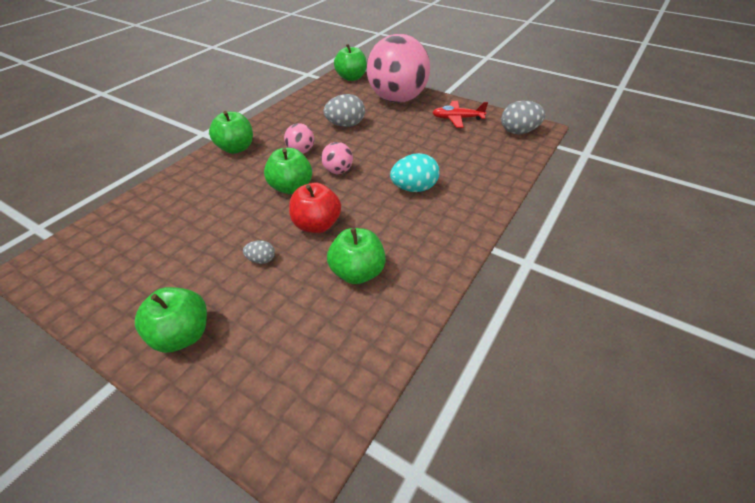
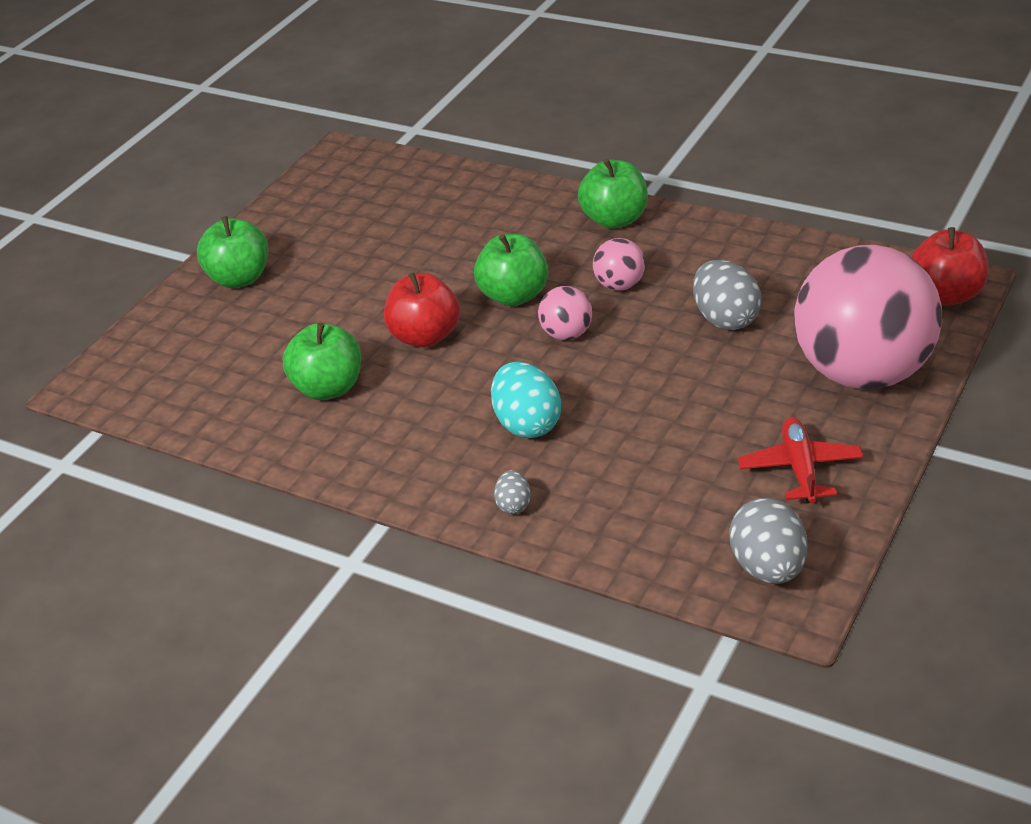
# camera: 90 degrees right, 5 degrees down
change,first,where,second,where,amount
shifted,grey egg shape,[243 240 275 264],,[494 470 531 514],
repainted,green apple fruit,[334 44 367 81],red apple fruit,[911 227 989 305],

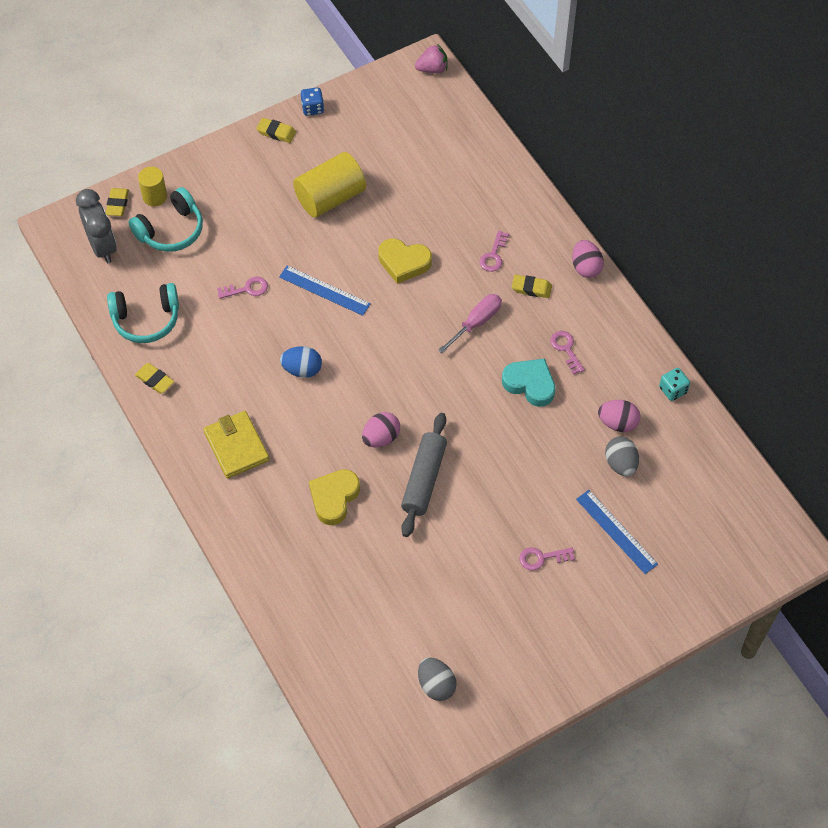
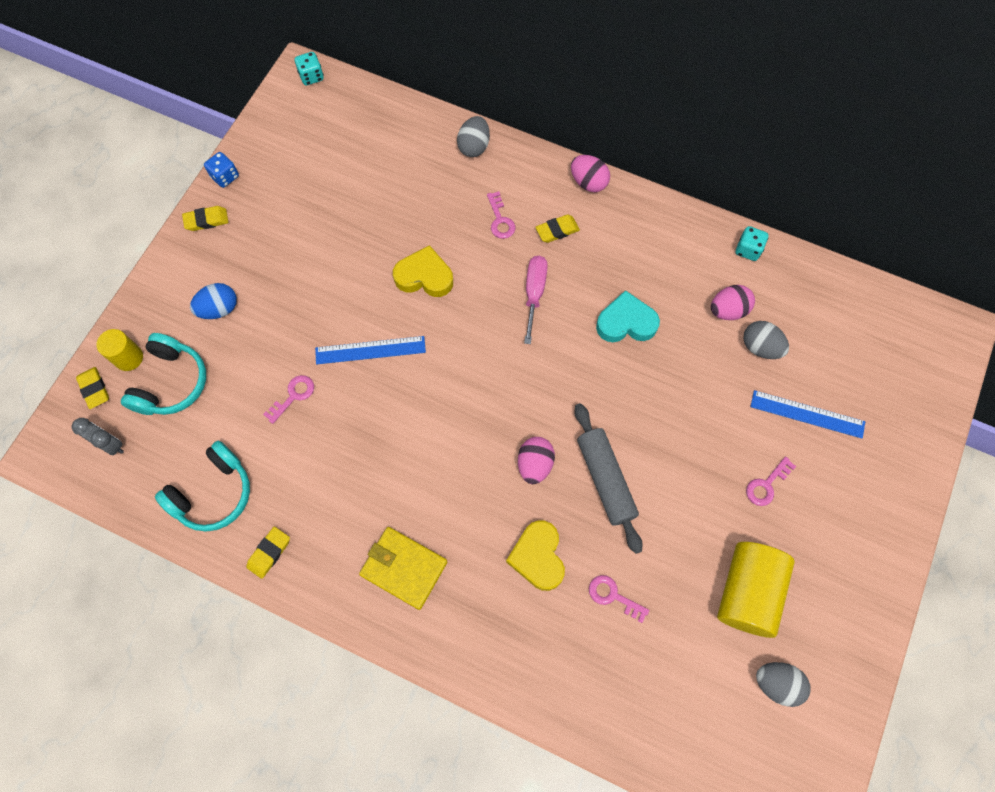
# camera: 35 degrees left, 10 degrees up
change,first,where,second,where,amount
scaled,grey bedside clock,[76 189 117 263],,[72 418 124 455],x0.61
shifted,cobalt egg shape,[280 346 322 378],,[190 283 237 319],
rotated,golden pencil eraser,[135 363 174 394],,[246 527 290 579],60 degrees counterclockwise
swapped,rose-pink berry,[415 44 448 73],teal game die,[295 52 324 86],
rotated,golden heart shape,[378 238 432 284],,[393 245 453 297],150 degrees counterclockwise
new,,,grey egg shape,[457 116 490 157],
shifted,rose-pink key,[550 331 585 375],,[589 575 650 623],
shifted,golden cylinder,[293 152 366 218],,[717 542 795 638],

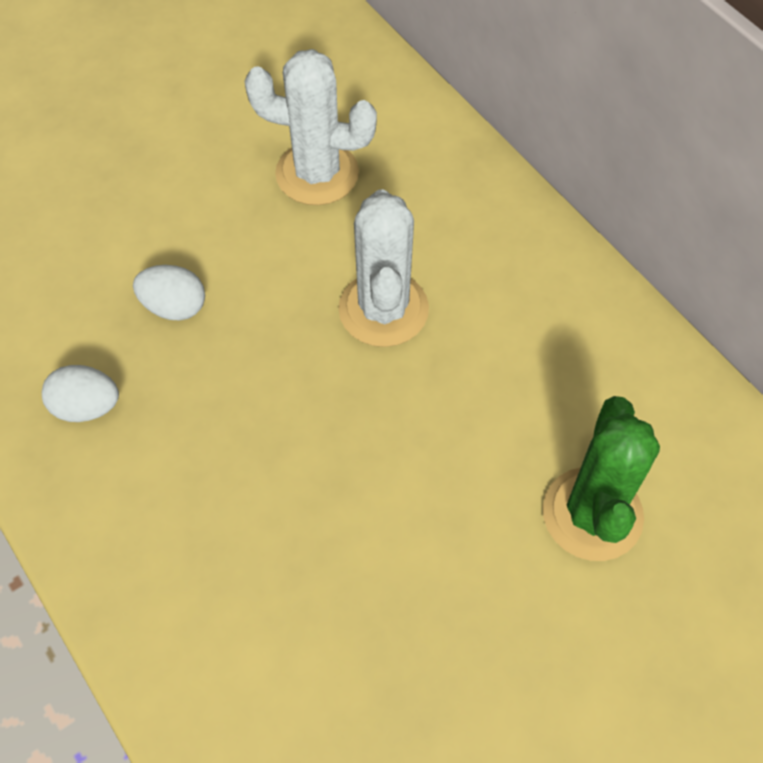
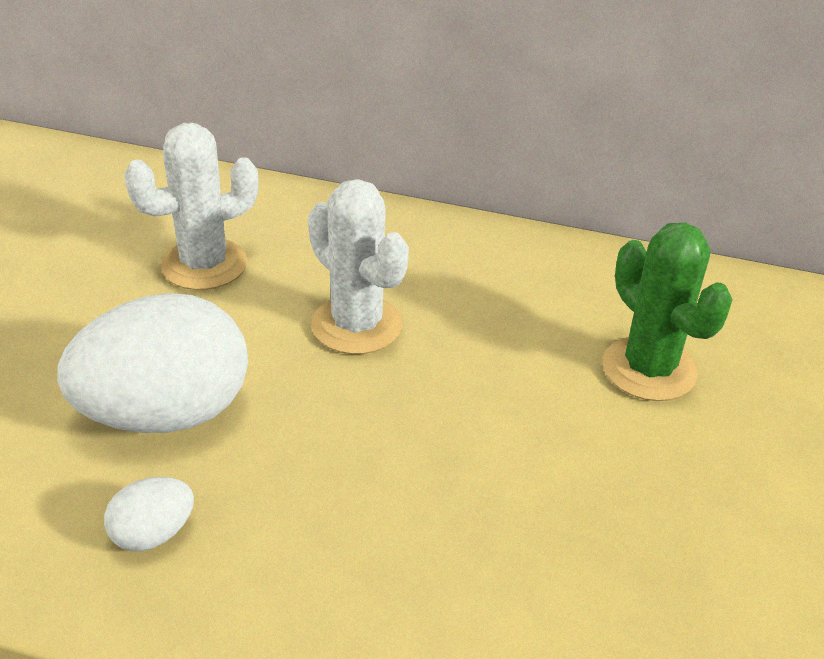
# camera: 40 degrees left, 20 degrees down
change,first,where,second,where,amount
scaled,snow-white egg shape,[133 265 205 320],,[57 293 248 433],x2.24

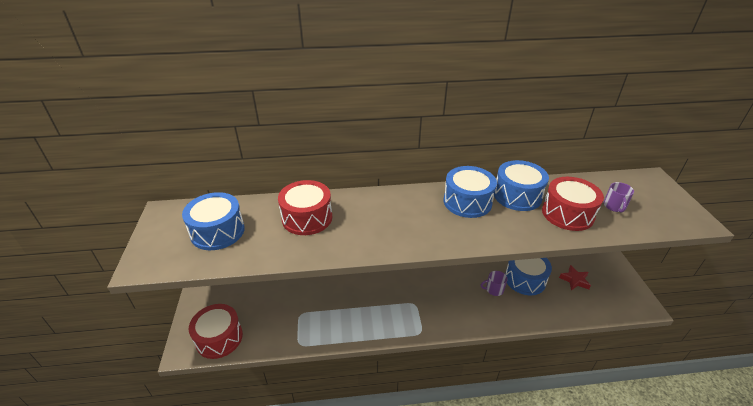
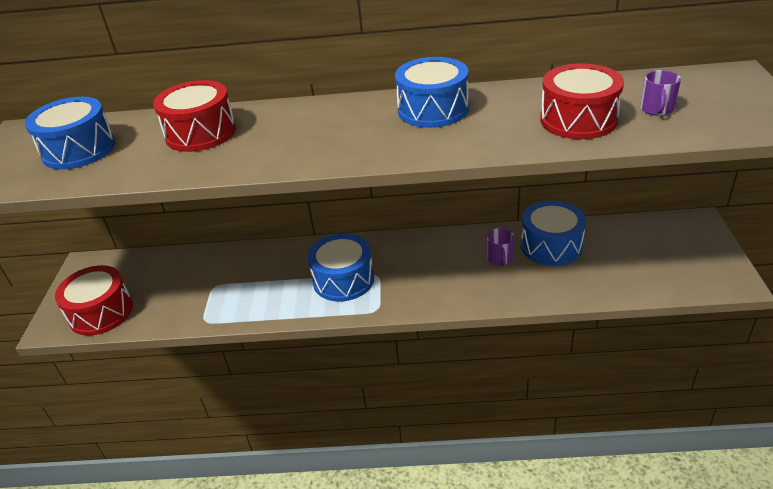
# camera: 10 degrees right, 0 degrees up
change,first,where,second,where,amount
shifted,cobalt snare drum,[494 160 549 211],,[308 233 374 302],
rotated,violet tea mug,[481 271 508 296],,[486 228 514 266],90 degrees counterclockwise
gone,red star,[559 265 591 291],,,

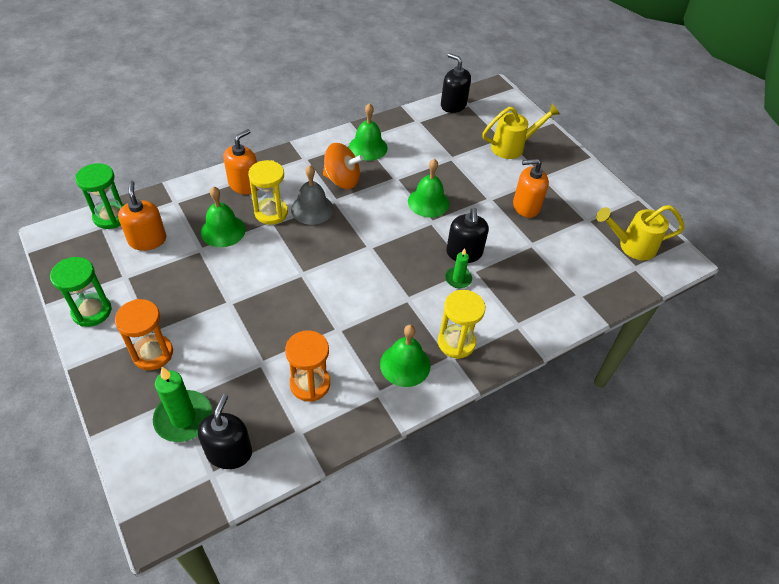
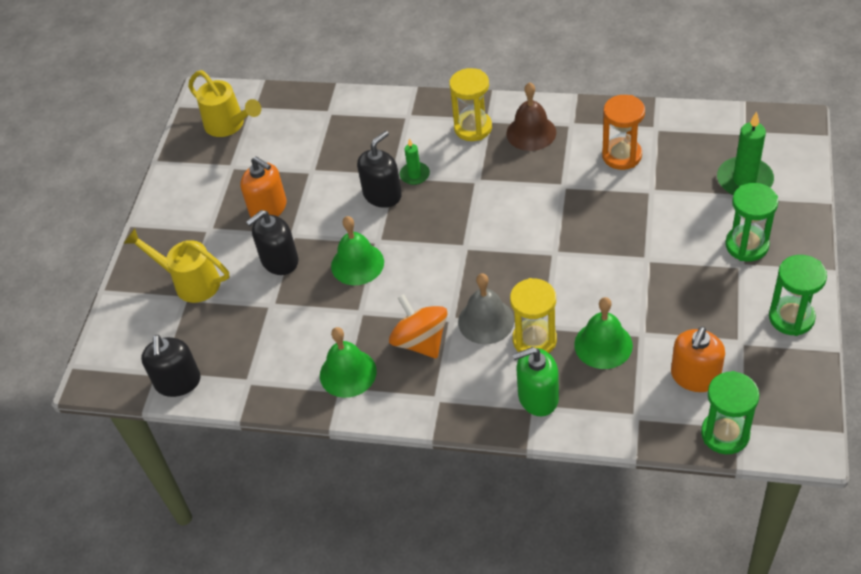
# camera: 130 degrees left, 0 degrees up
change,first,where,second,where,amount
shifted,ebony soap dispenser,[198 394 252 469],,[246 210 298 275],
repainted,green hand bell,[380 325 431 387],brown hand bell,[506 82 556 151],
repainted,orange soap dispenser,[223 129 258 195],green soap dispenser,[512 347 559 416],
repainted,orange hourglass,[115 299 173 370],green hourglass,[725 183 779 261],

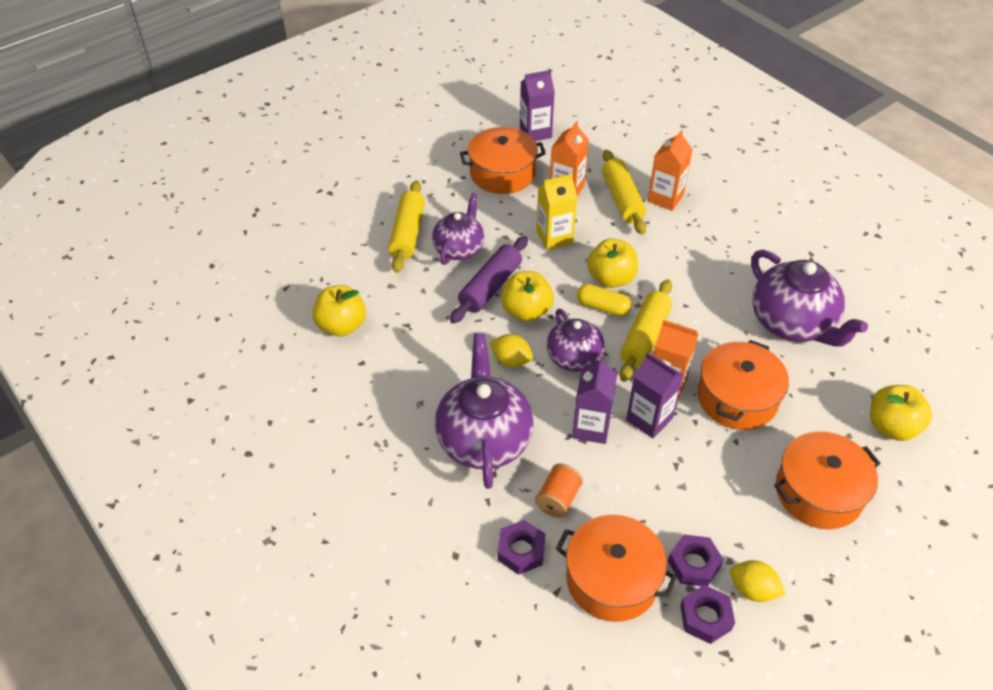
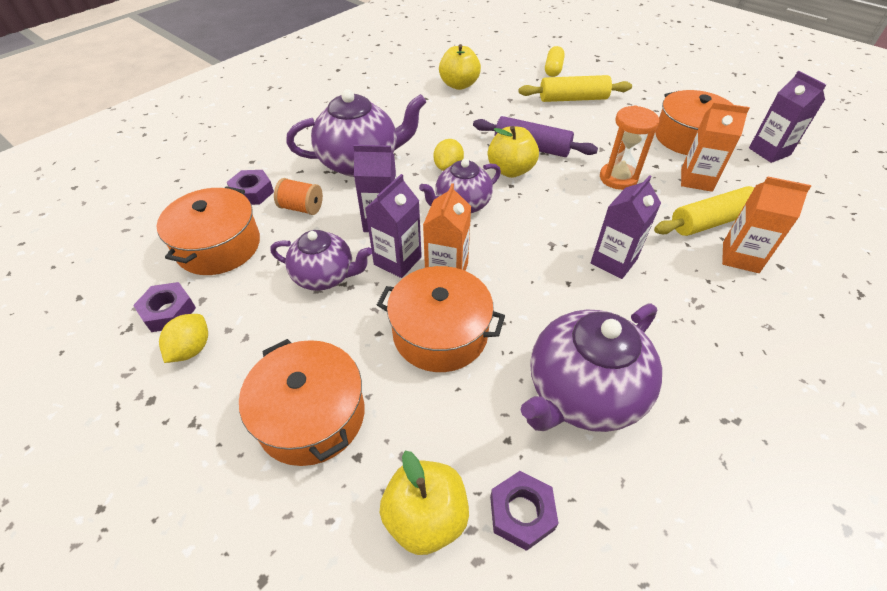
# camera: 80 degrees right, 0 degrees up
change,first,where,second,where,amount
shifted,violet china teapot,[432 193 484 265],,[270 230 373 291],
shifted,violet hex nut,[668 534 724 586],,[490 471 559 551],
shifted,golden pill,[577 284 632 316],,[545 46 565 77],
new,,,violet milk carton,[591 175 661 279],
swapped,golden milk carton,[536 174 577 250],orange hourglass,[600 105 659 190],
gone,golden apple fruit,[587 238 638 288],,,
gone,golden dough roller,[620 279 672 382],,,

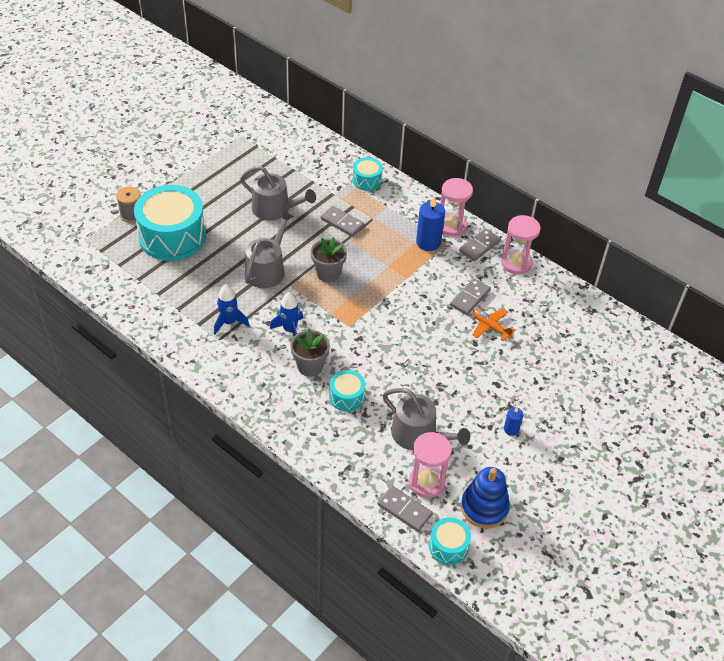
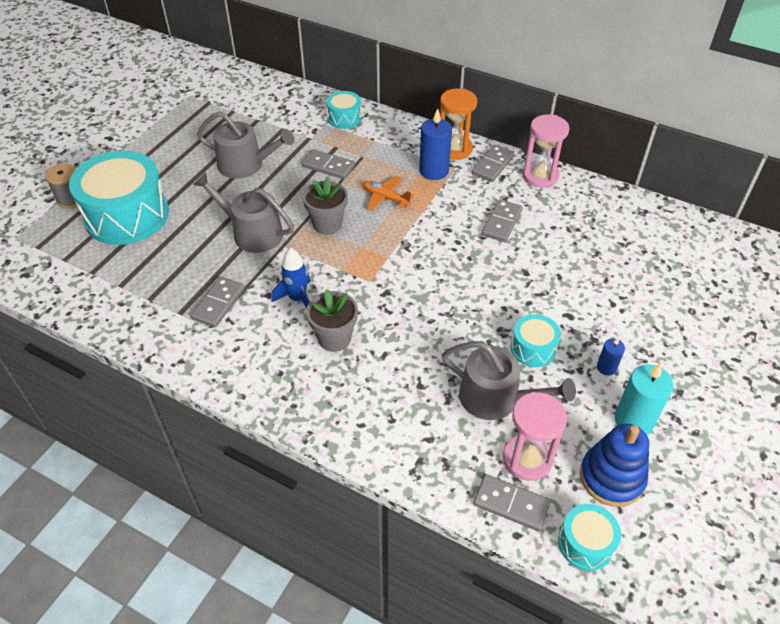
# camera: 10 degrees left, 0 degrees up
change,first,where,second,where,amount
swapped,cobalt spaceship,[214 284 250 334],grey domino,[191 277 245 327],
rotated,grey sprinkling can,[245 211 293 288],,[193 172 294 253],75 degrees counterclockwise
shifted,orange toy plane,[472 308 516 341],,[363 176 414 211],
repainted,rose-pink hourglass,[440 178 473 236],orange hourglass,[440 88 477 160],
shifted,teal snare drum,[329 370 366 412],,[511 314 561 367],
new,,,teal wax candle,[615 363 674 435],

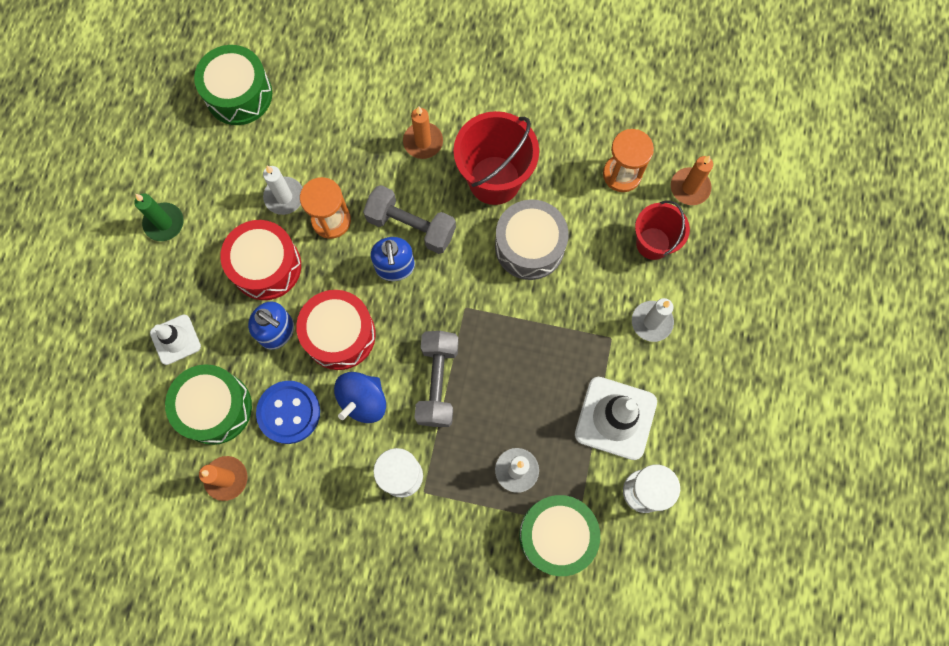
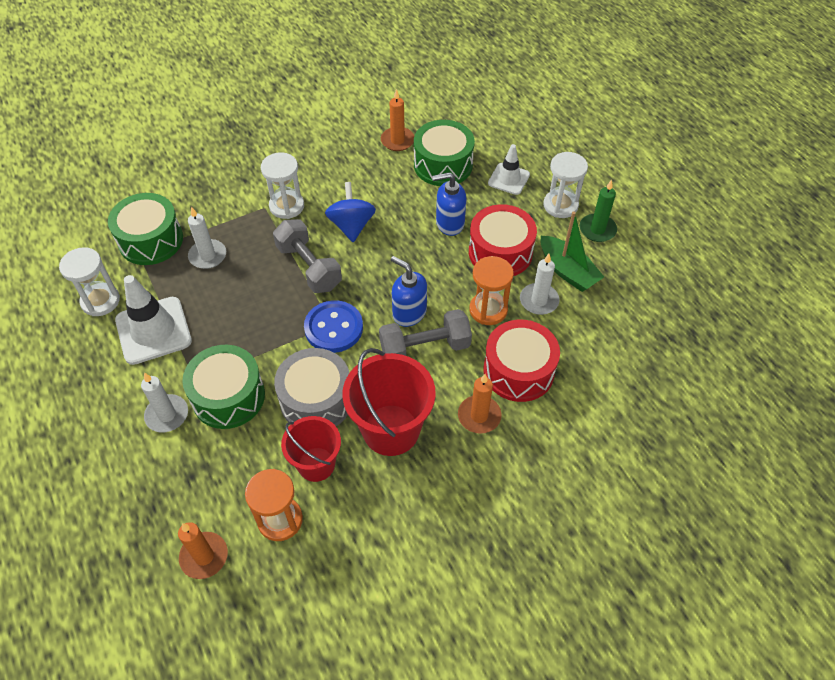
# camera: 140 degrees right, 20 degrees down
change,first,where,second,where,amount
shifted,green snare drum,[194 45 272 125],,[182 345 265 429],
shifted,red sand bucket,[635 200 690 260],,[281 416 341 482],
shifted,cobalt shirt button,[256 381 320 444],,[304 300 363 353],
shifted,red snare drum,[296 290 376 370],,[483 320 560 402],
new,,,green sailboat,[540 211 604 292],
new,,,snow-white hourglass,[543 152 588 218],

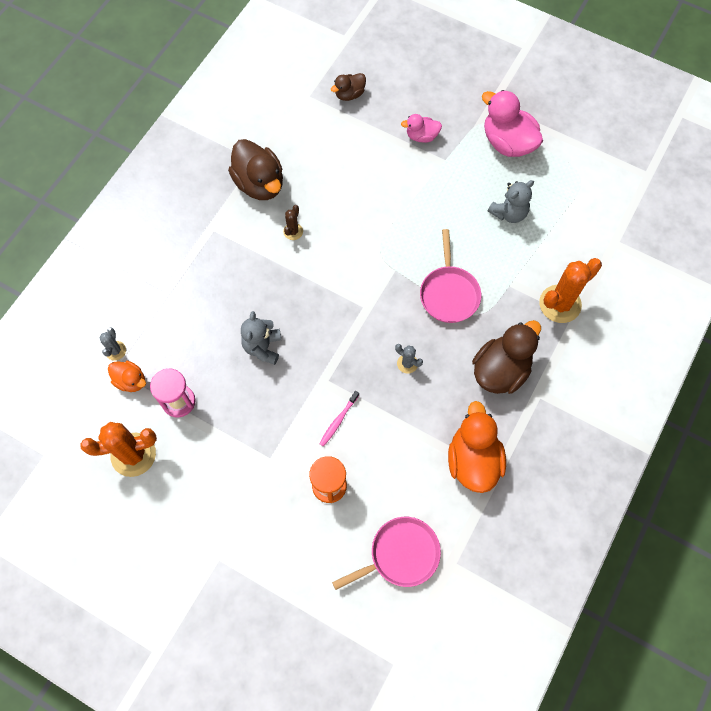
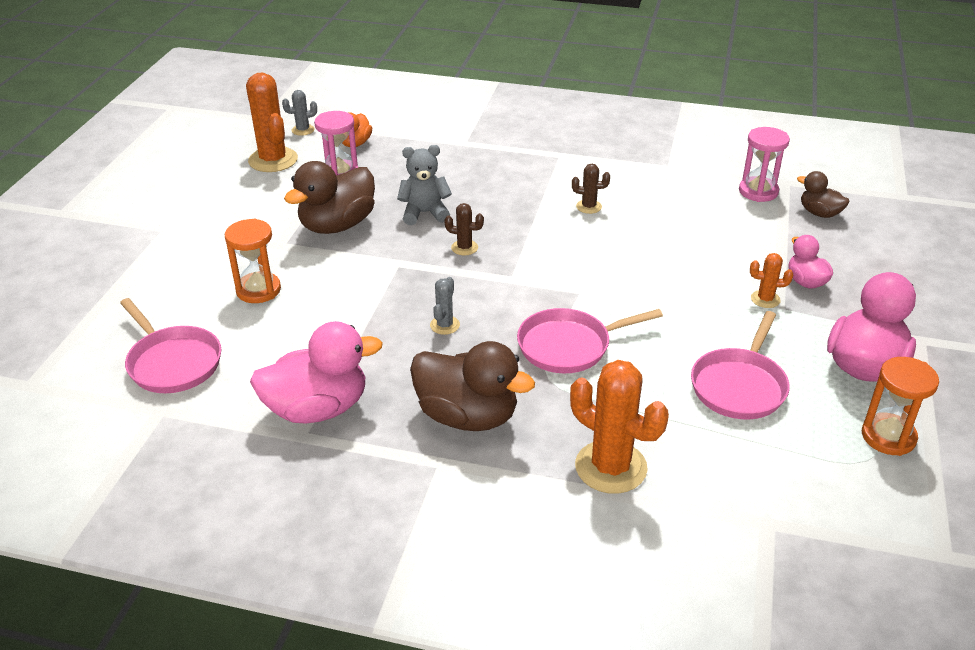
# camera: 75 degrees right, 30 degrees down
change,first,where,second,where,amount
repainted,orange rubber duck,[448 401 506 493],rose-pink rubber duck,[250 321 383 424],
shifted,grey prickly plant,[99 328 126 361],,[282 90 317 136],
shifted,brown rubber duck,[228 139 283 200],,[284 161 375 234],
new,,,brown prickly plant,[444 203 484 256],
swapped,grey stuffed bear,[488 180 534 223],rose-pink frying pan,[691 311 790 420],
new,,,rose-pink hourglass,[739 127 790 202],
new,,,orange prickly plant,[750 253 793 308],
new,,,orange hourglass,[862 357 939 456],
gone,rose-pink tooth brush,[319 391 359 447],,,

